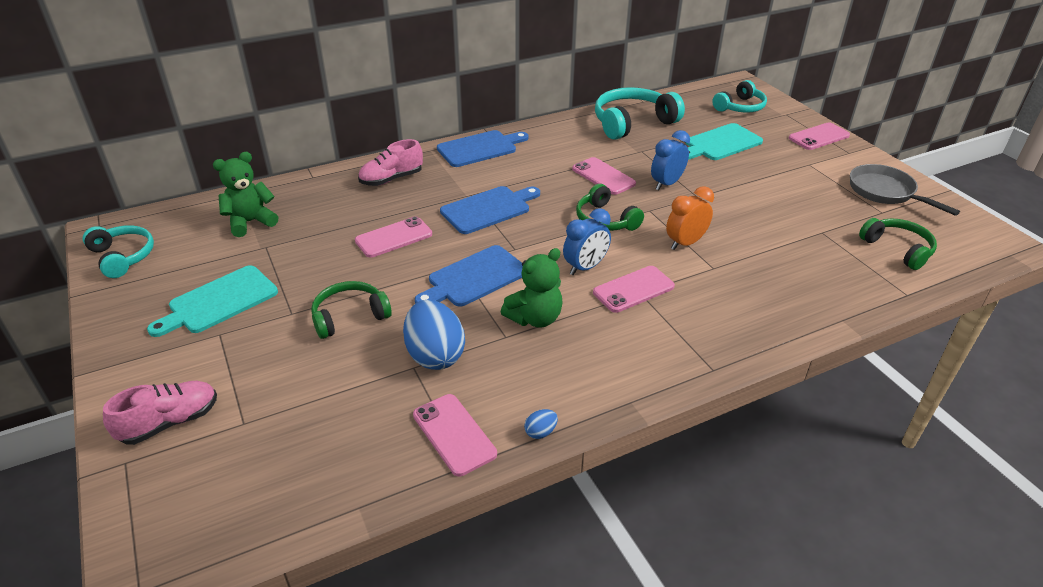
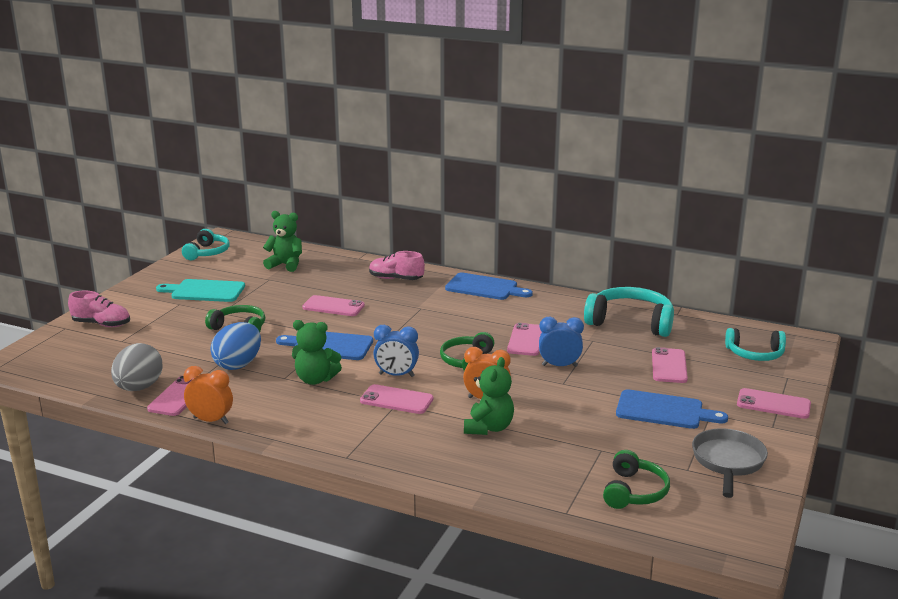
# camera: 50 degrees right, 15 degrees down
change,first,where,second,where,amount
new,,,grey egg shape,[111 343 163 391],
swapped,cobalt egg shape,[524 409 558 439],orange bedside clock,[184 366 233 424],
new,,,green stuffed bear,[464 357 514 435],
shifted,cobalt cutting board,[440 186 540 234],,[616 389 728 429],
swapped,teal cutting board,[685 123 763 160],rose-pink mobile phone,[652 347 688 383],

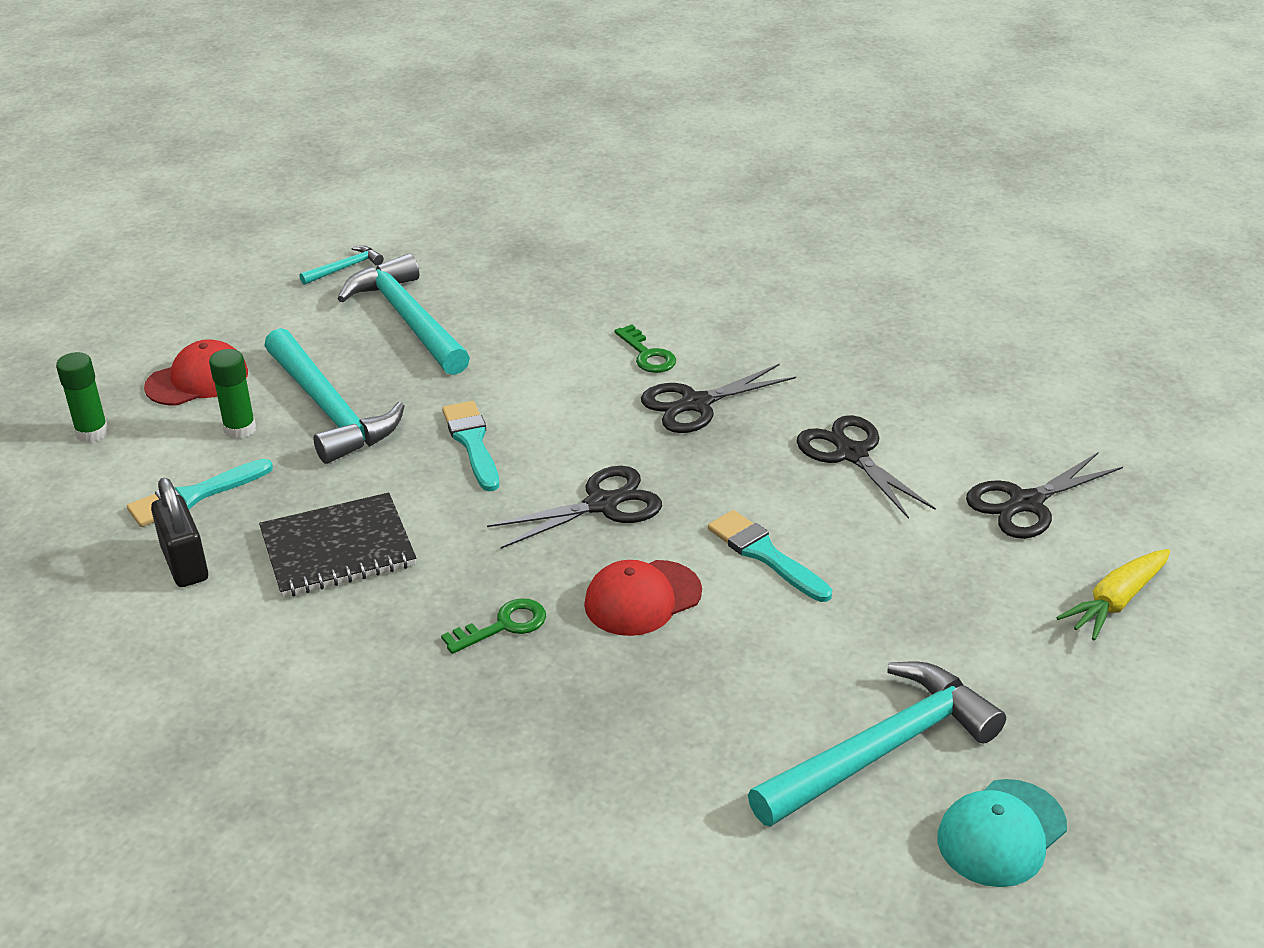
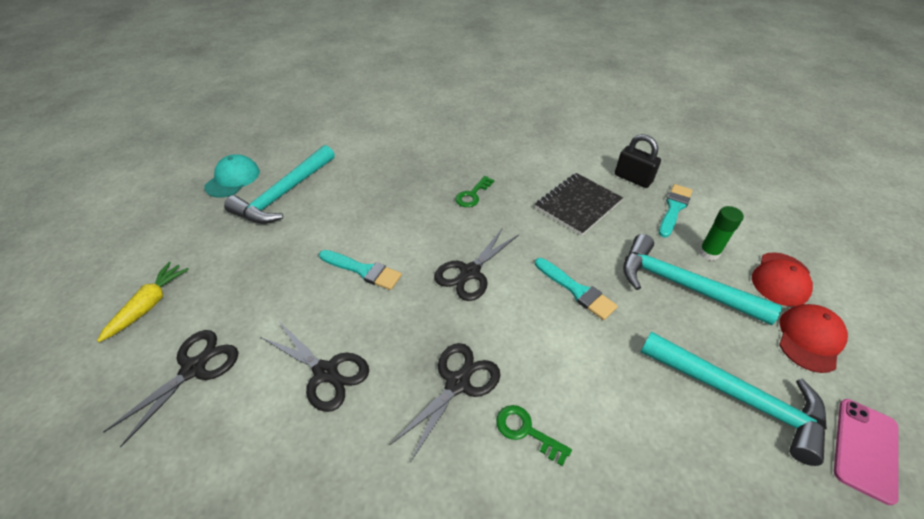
# camera: 155 degrees right, 10 degrees up
change,first,where,second,where,amount
shifted,red baseball cap,[584 560 702 636],,[779 304 848 373],
swapped,teal carpenter's hammer,[299 245 384 285],rose-pink mobile phone,[834 399 899 505],
gone,green stick of glue,[56 352 109 443],,,

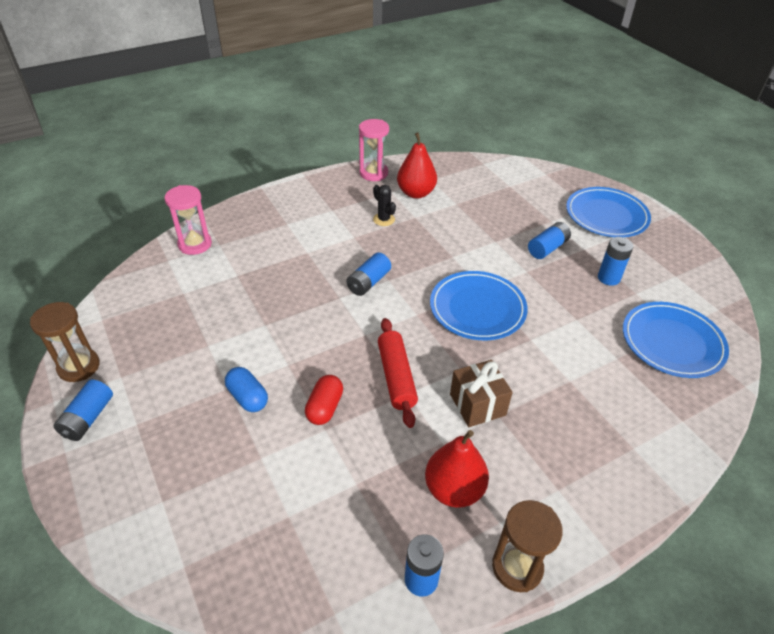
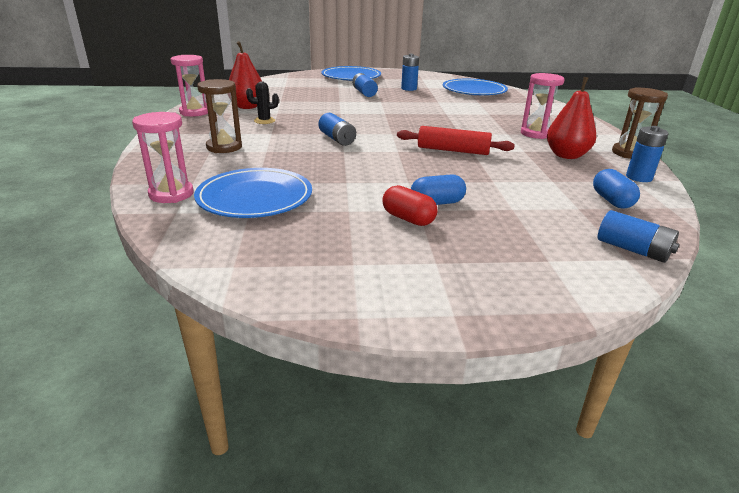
# camera: 65 degrees left, 15 degrees down
change,first,where,second,where,amount
shifted,cobalt flat dish,[430 271 528 340],,[194 168 312 218],
shifted,brown hourglass,[30 302 100 382],,[197 79 242 153],
shifted,red pill,[305 375 343 425],,[382 185 438 226],
new,,,rose-pink hourglass,[521 73 565 139],
new,,,cobalt pill,[593 169 640 208],
shifted,cobalt AA battery,[54 380 113 441],,[598 210 680 263],
gone,brown present,[450 360 513 427],,,

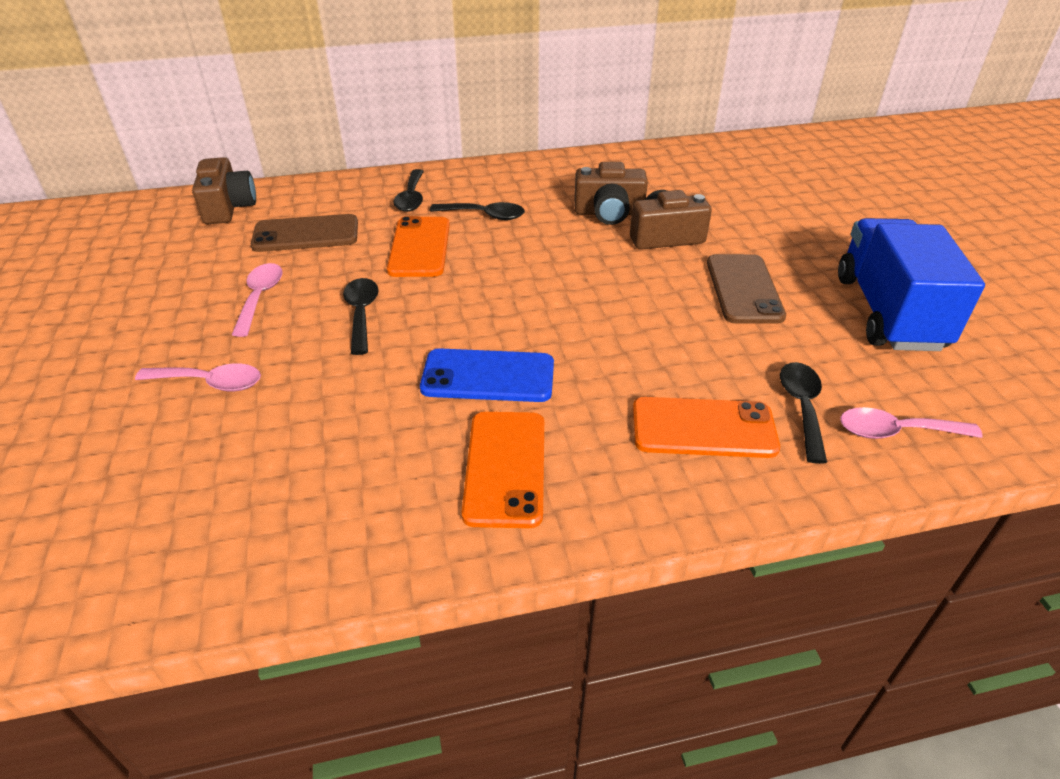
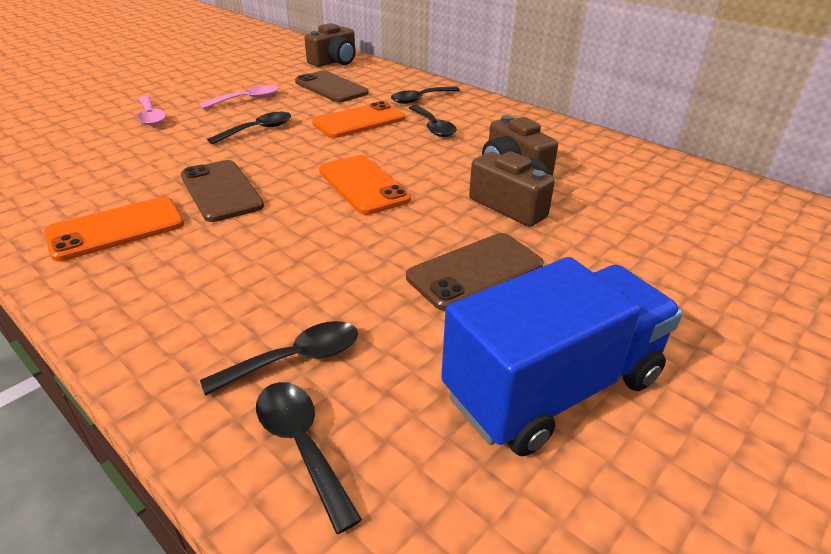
# camera: 55 degrees right, 5 degrees down
change,first,where,second,where,amount
repainted,cobalt mobile phone,[420 348 554 402],brown mobile phone,[181 160 264 222],
repainted,rose-pink spoon,[840 407 983 439],ebony spoon,[256 382 362 534],
shifted,orange mobile phone,[633 397 780 458],,[319 155 411 215],

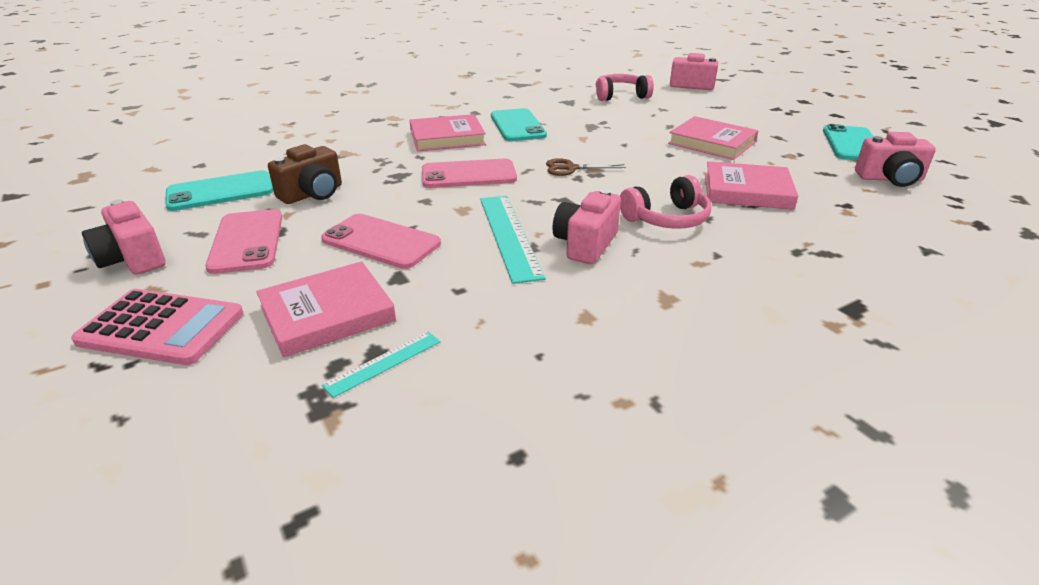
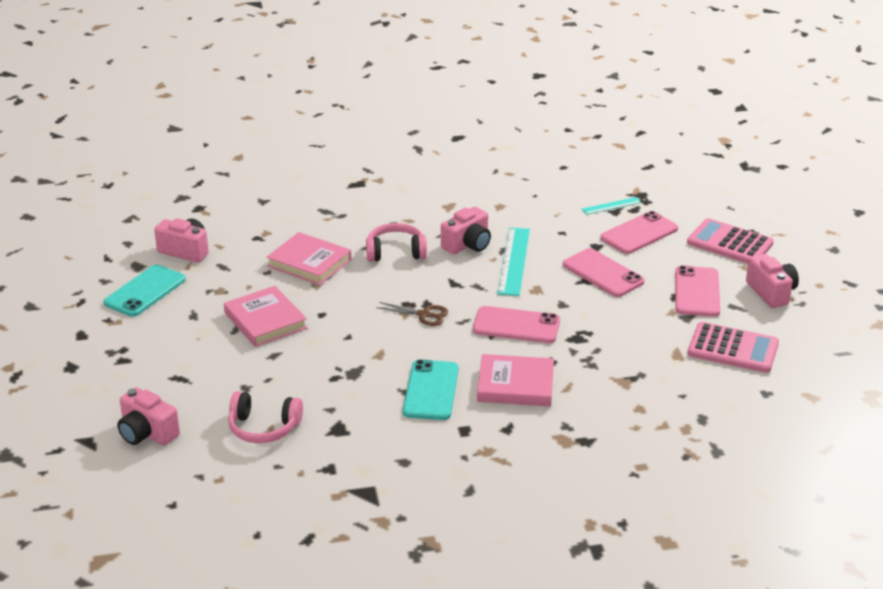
# camera: 160 degrees left, 0 degrees up
change,first,where,second,where,amount
swapped,rose-pink hardcover,[256 261 396 358],rose-pink mobile phone,[600 211 678 254],
swapped,teal mobile phone,[165 170 273 211],rose-pink pocket calculator,[687 322 779 373],
gone,brown compact camera,[268 144 342 204],,,

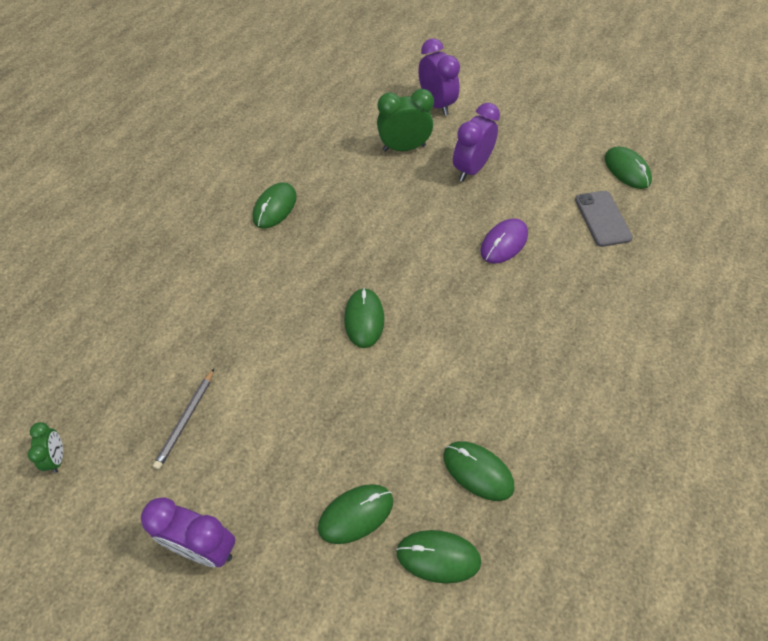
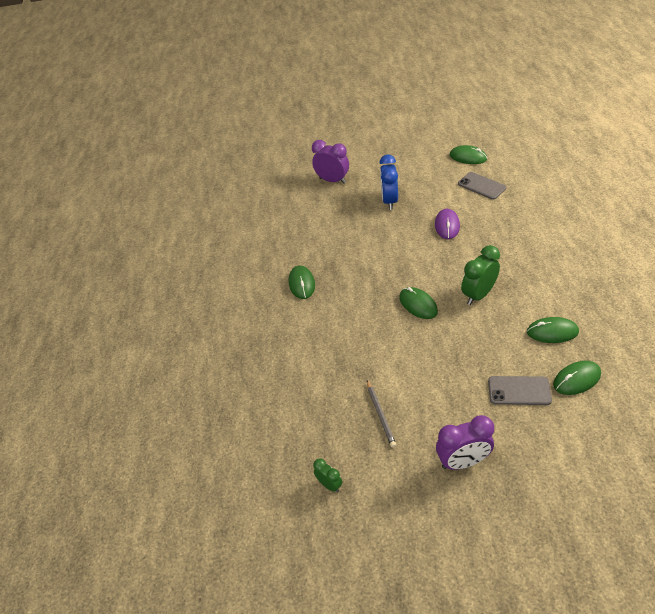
# camera: 30 degrees left, 10 degrees down
change,first,where,second,where,amount
repainted,violet bedside clock,[453 103 500 182],cobalt bedside clock,[379 154 398 210],
shifted,green bedside clock,[377 89 434 152],,[461 245 500 305],
swapped,green mouse,[318 484 393 544],grey mobile phone,[488 376 552 405],

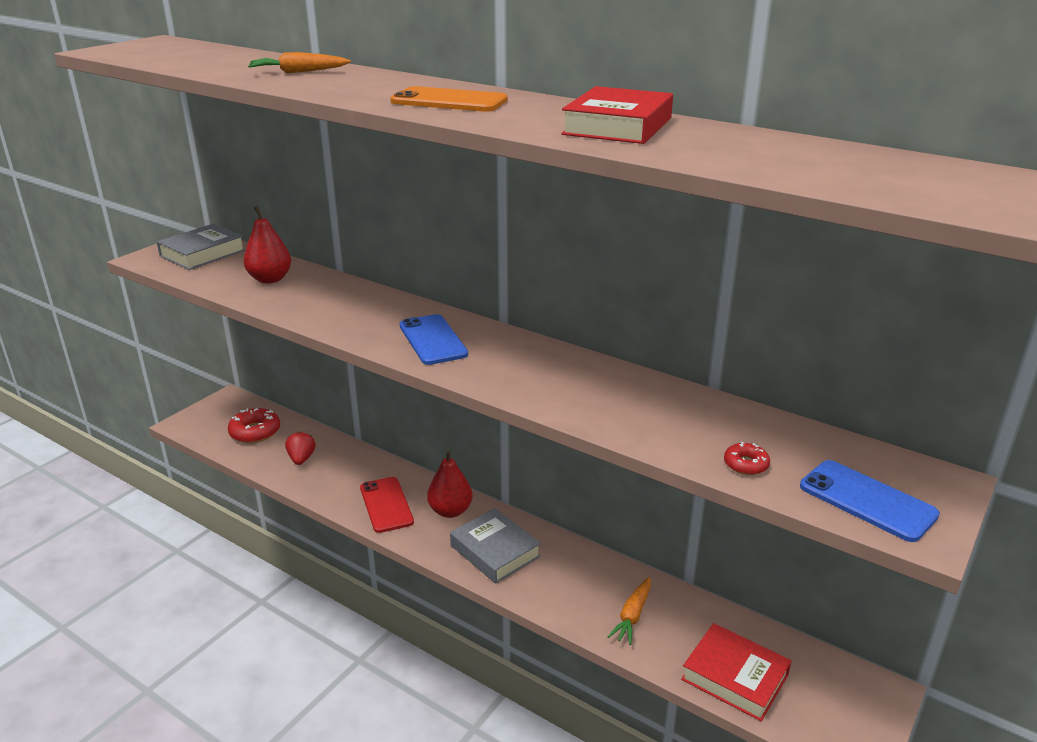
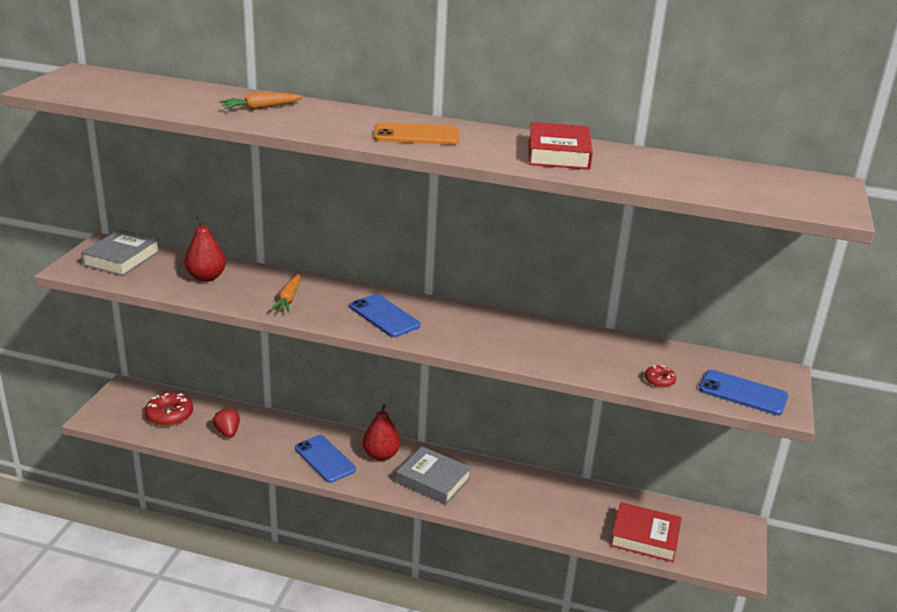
# camera: 20 degrees left, 0 degrees up
change,first,where,second,where,amount
shifted,orange root vegetable,[608 577 651 645],,[270 274 301 313],
repainted,red mobile phone,[360 477 414 533],cobalt mobile phone,[295 435 356 483],

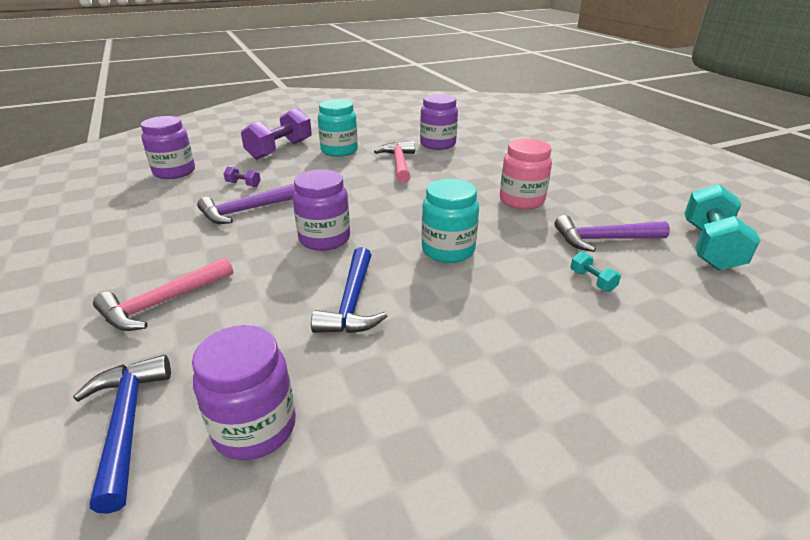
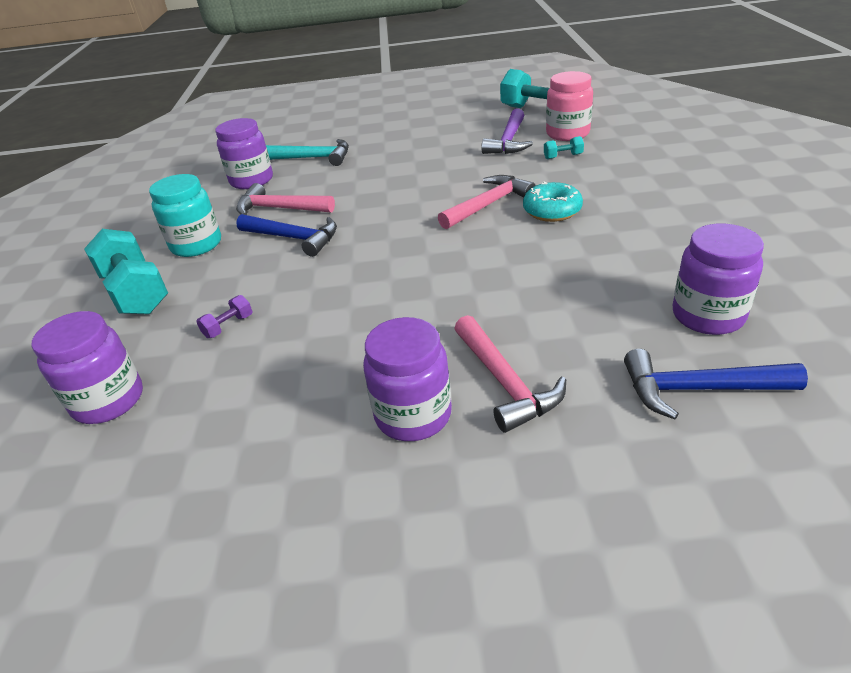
# camera: 65 degrees left, 5 degrees up
change,first,where,second,where,amount
repainted,violet hand weight,[241 108 312 160],teal hand weight,[84 229 168 314],
shifted,cobalt carpenter's hammer,[311 247 387 333],,[236 214 337 257],
new,,,teal carpenter's hammer,[266 139 349 166],
shifted,violet jar,[293 169 350 251],,[363 317 452 441],
swapped,teal jar,[421 179 479 263],rose-pink carpenter's hammer,[438 175 536 229],
new,,,teal donut,[523 181 583 222],
shifted,rose-pink jar,[500 139 552 210],,[546 71 593 141],
gone,violet carpenter's hammer,[197 184 295 224],,,

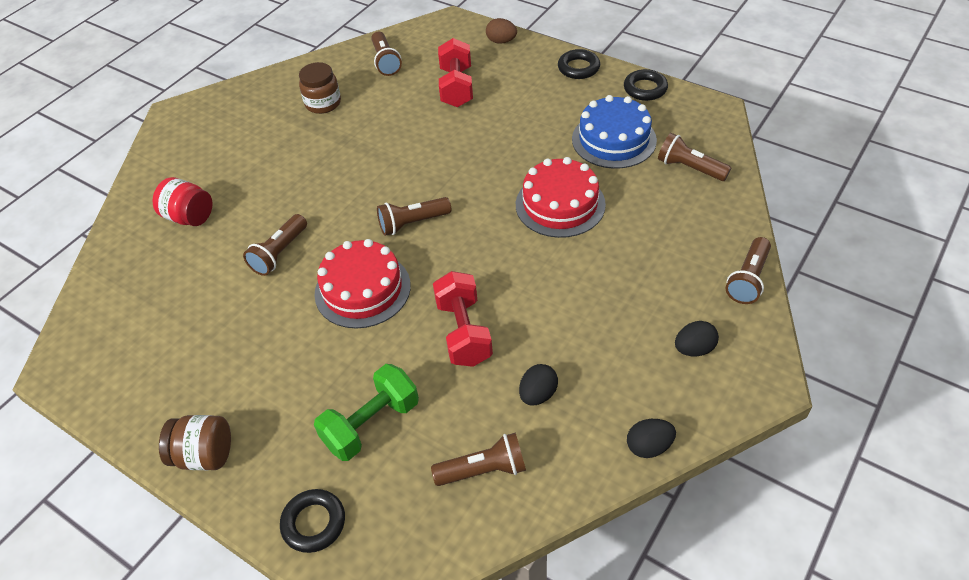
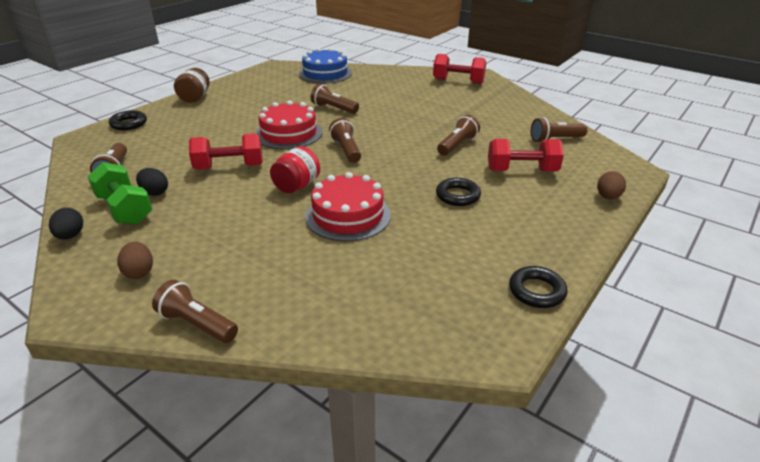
# camera: 90 degrees right, 15 degrees down
change,first,where,second,where,amount
shifted,green hand weight,[314 364 419 461],,[88 162 152 224],
repainted,ebony egg shape,[675 321 719 357],brown egg shape,[117 242 153 279],
shifted,red jar,[153 177 213 226],,[270 146 320 193],
shifted,cobalt cake,[572 95 657 169],,[299 48 352 84],
new,,,red hand weight,[433 54 486 84],
shifted,ebony torus,[558 49 600 79],,[436 178 481 206],
shifted,brown flashlight,[658 133 731 181],,[437 115 480 155],
gone,brown jar,[299 62 341 114],,,

